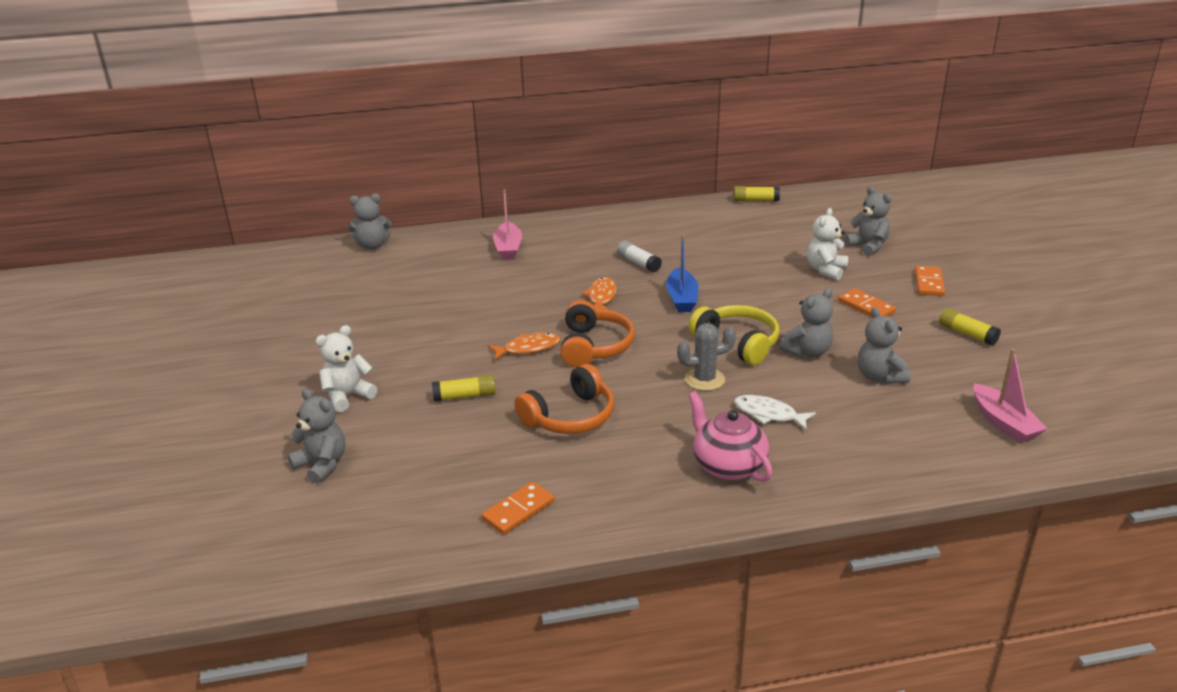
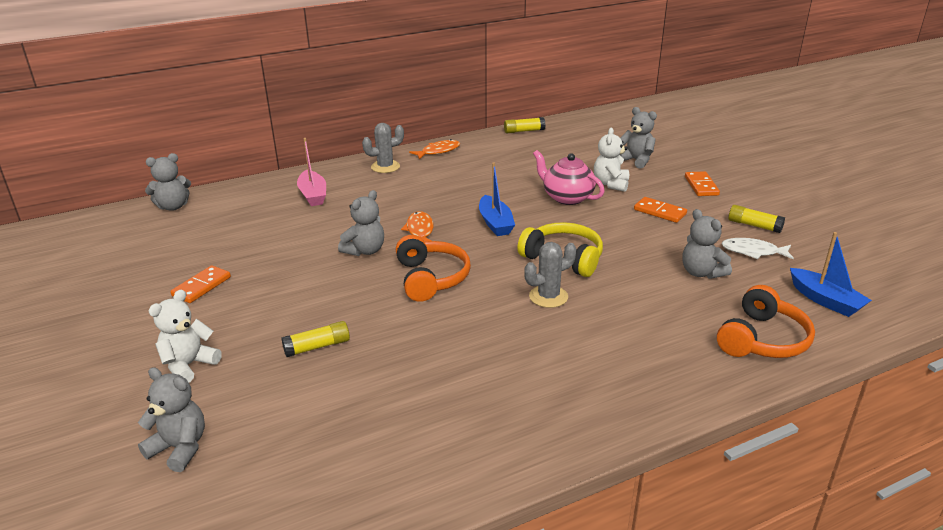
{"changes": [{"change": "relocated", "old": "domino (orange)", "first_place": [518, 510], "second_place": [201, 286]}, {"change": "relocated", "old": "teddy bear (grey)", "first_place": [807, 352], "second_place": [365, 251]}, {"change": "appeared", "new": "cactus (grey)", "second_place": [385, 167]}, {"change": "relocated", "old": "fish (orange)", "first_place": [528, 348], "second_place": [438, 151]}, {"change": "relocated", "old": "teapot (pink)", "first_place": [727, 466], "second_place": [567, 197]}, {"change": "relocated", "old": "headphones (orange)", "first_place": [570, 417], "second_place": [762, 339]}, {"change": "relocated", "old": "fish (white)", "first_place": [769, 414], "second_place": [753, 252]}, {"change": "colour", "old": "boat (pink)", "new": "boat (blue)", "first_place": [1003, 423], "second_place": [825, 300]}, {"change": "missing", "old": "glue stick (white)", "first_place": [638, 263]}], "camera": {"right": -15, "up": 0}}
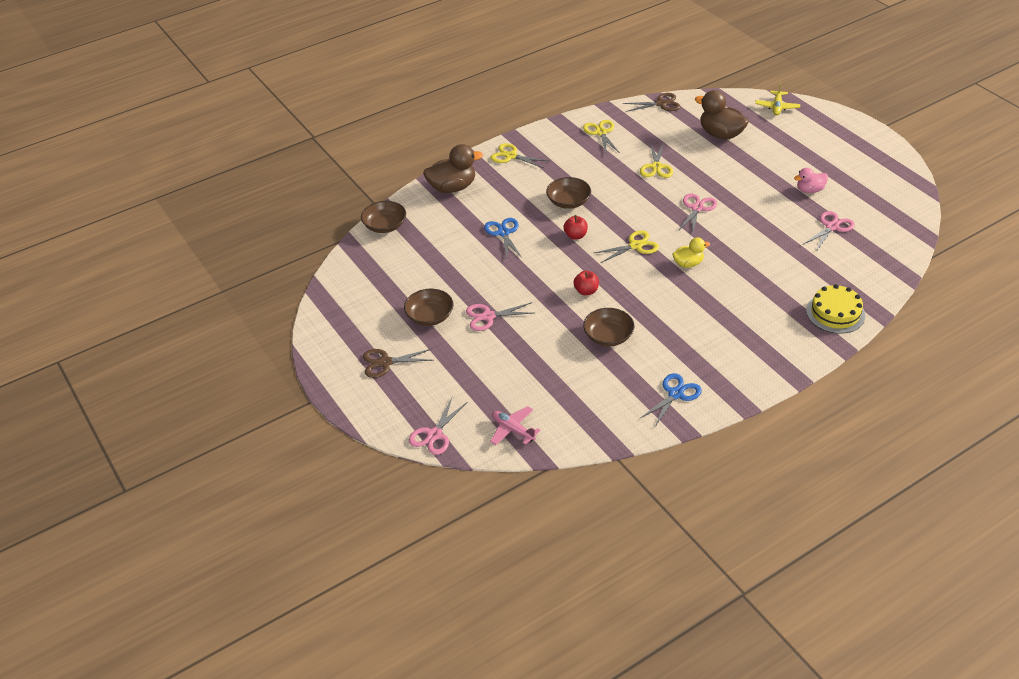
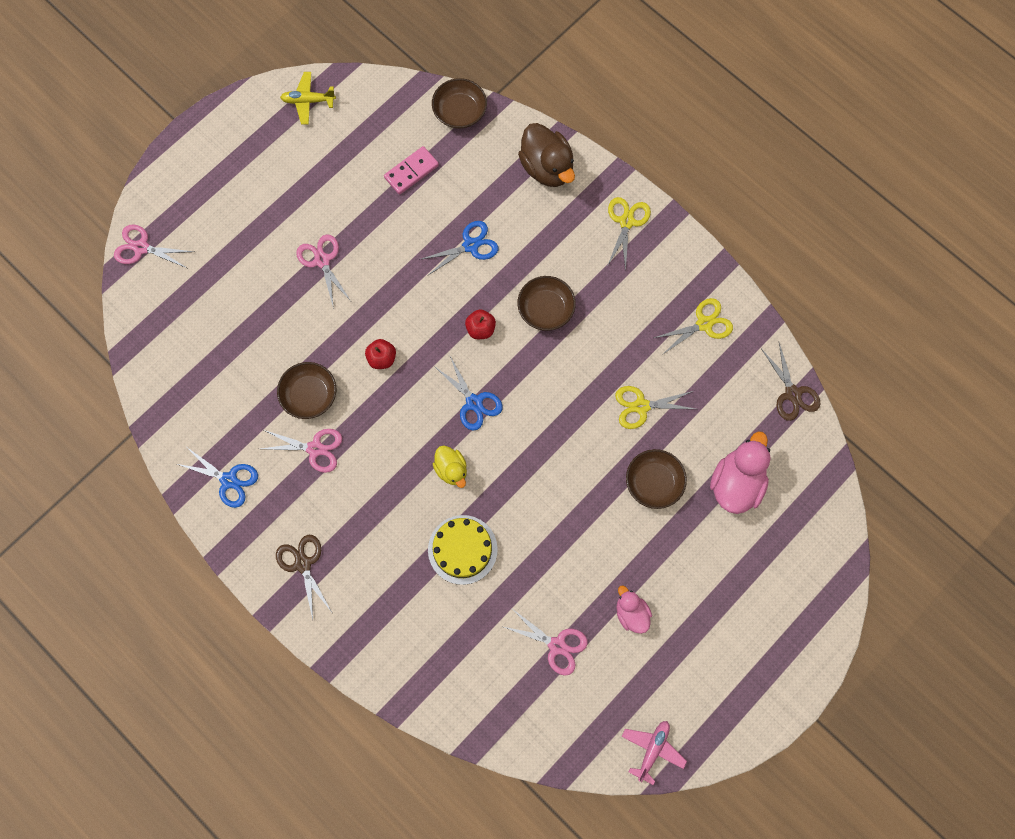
{"changes": [{"change": "relocated", "old": "scissors (pink)", "first_place": [697, 208], "second_place": [315, 448]}, {"change": "relocated", "old": "scissors (brown)", "first_place": [385, 362], "second_place": [303, 564]}, {"change": "relocated", "old": "plane (yellow)", "first_place": [777, 107], "second_place": [308, 101]}, {"change": "appeared", "new": "domino (pink)", "second_place": [411, 171]}, {"change": "relocated", "old": "cake (yellow)", "first_place": [835, 313], "second_place": [462, 549]}, {"change": "colour", "old": "scissors (yellow)", "new": "scissors (blue)", "first_place": [635, 246], "second_place": [474, 402]}, {"change": "relocated", "old": "plane (pink)", "first_place": [513, 430], "second_place": [652, 749]}, {"change": "relocated", "old": "bowl (brown)", "first_place": [430, 316], "second_place": [653, 482]}, {"change": "colour", "old": "duck (brown)", "new": "duck (pink)", "first_place": [721, 134], "second_place": [736, 483]}], "camera": {"right": 75, "up": 30}}
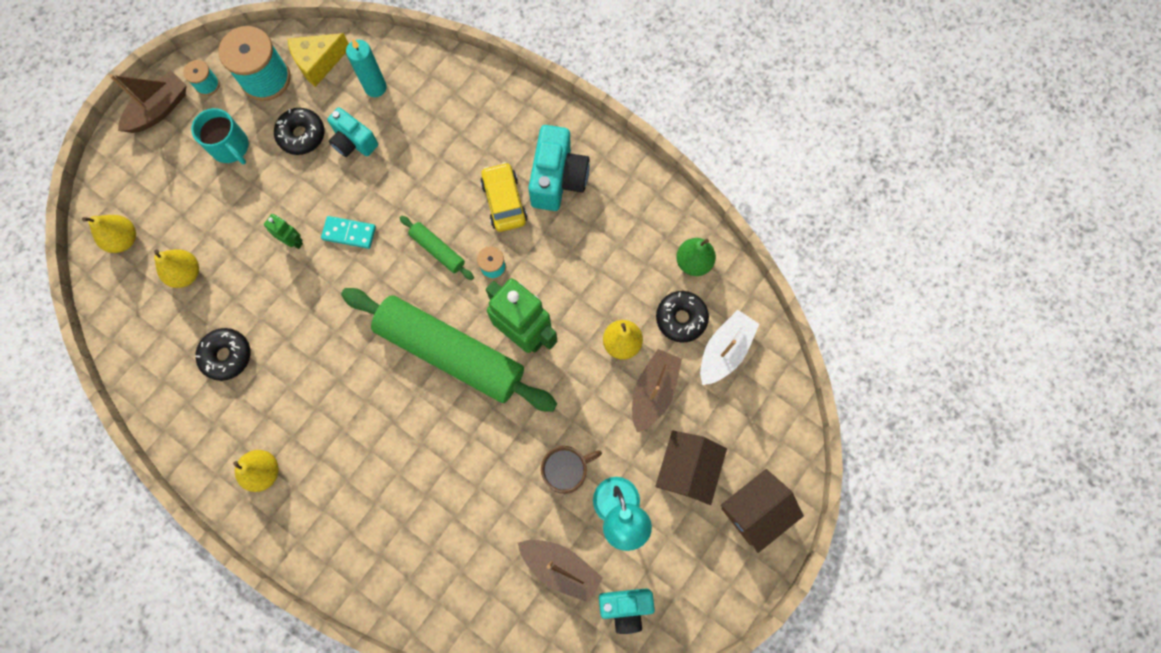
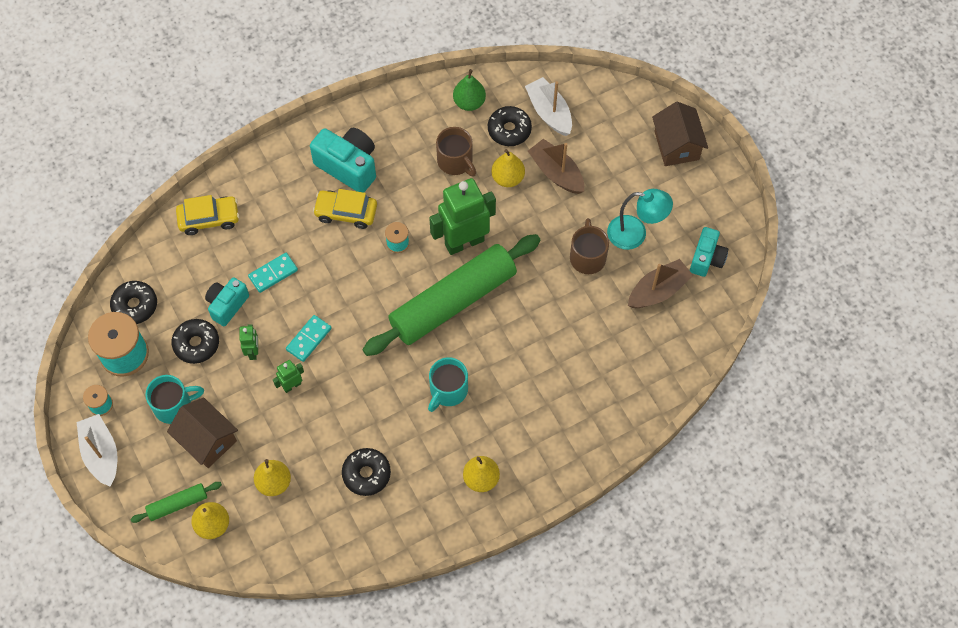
{"changes": [{"change": "colour", "old": "boat (brown)", "new": "boat (white)", "first_place": [159, 109], "second_place": [101, 453]}, {"change": "exchanged", "old": "cheese (yellow)", "new": "donut (black)", "first_place": [319, 63], "second_place": [135, 305]}, {"change": "relocated", "old": "rolling pin (green)", "first_place": [437, 250], "second_place": [178, 504]}, {"change": "relocated", "old": "house (brown)", "first_place": [686, 469], "second_place": [207, 440]}, {"change": "appeared", "new": "car (yellow)", "second_place": [209, 219]}, {"change": "spun", "old": "camera (turquoise)", "first_place": [354, 142], "second_place": [227, 305], "degrees": 150}, {"change": "appeared", "new": "robot (green)", "second_place": [253, 351]}, {"change": "appeared", "new": "domino (turquoise)", "second_place": [273, 273]}, {"change": "appeared", "new": "mug (turquoise)", "second_place": [448, 390]}, {"change": "appeared", "new": "mug (brown)", "second_place": [455, 161]}, {"change": "missing", "old": "candle (turquoise)", "first_place": [375, 87]}], "camera": {"right": -65, "up": -10}}
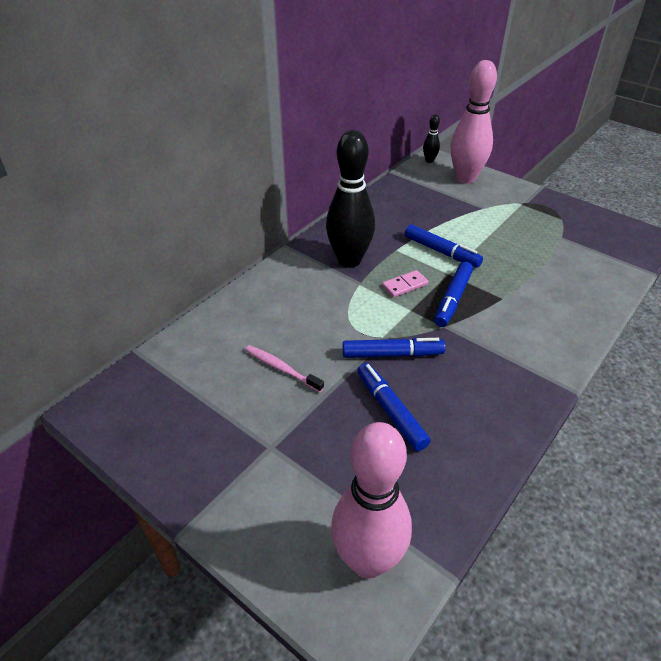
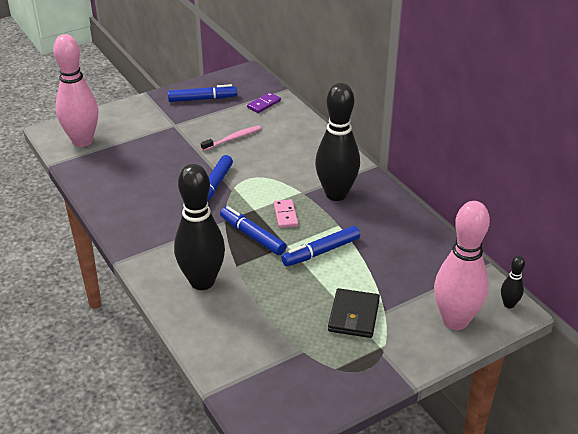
{"changes": [{"change": "relocated", "old": "marker (blue)", "first_place": [390, 411], "second_place": [202, 99]}, {"change": "appeared", "new": "bowling pin (black)", "second_place": [202, 282]}, {"change": "appeared", "new": "domino (purple)", "second_place": [264, 104]}, {"change": "appeared", "new": "wallet (black)", "second_place": [354, 316]}], "camera": {"right": 110, "up": -5}}
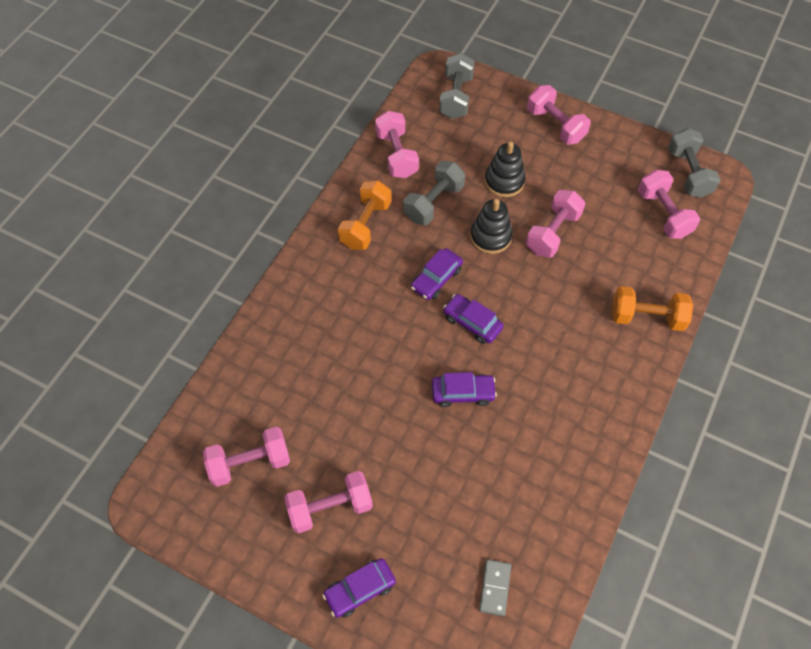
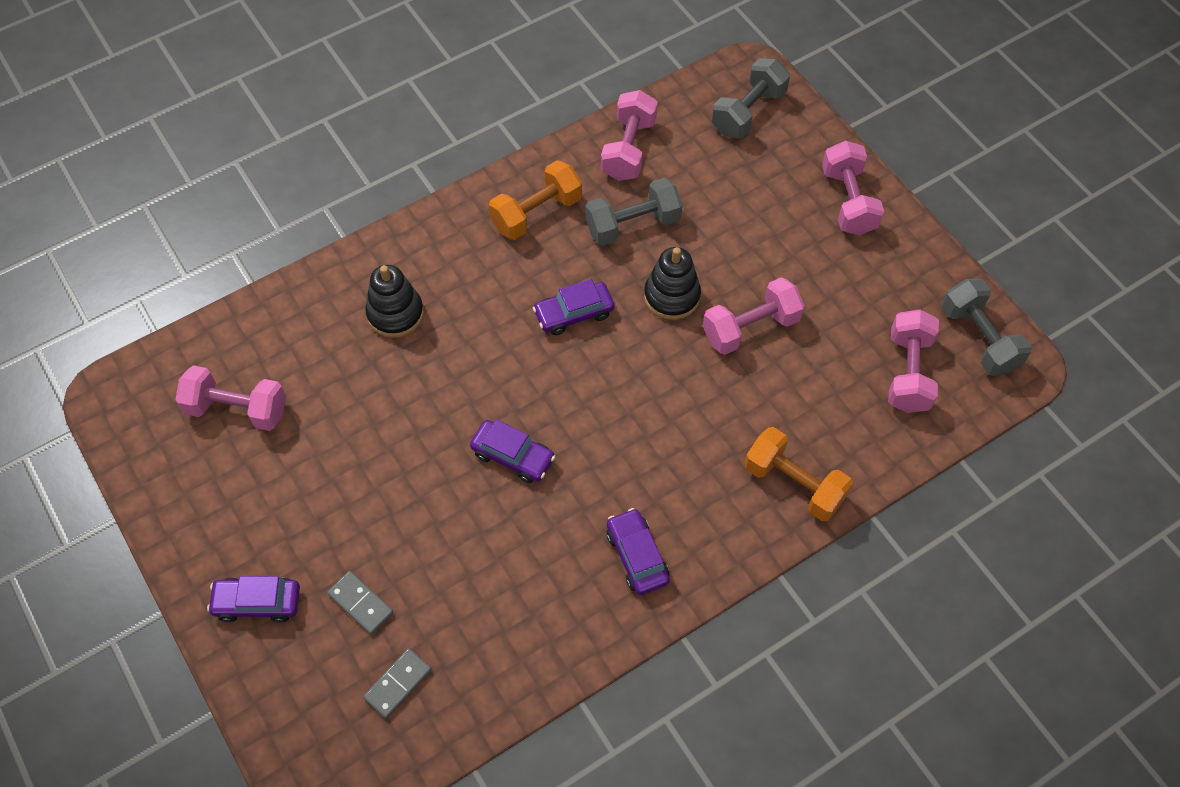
{"changes": [{"change": "appeared", "new": "domino (grey)", "second_place": [360, 603]}, {"change": "relocated", "old": "stacking toy (black)", "first_place": [504, 181], "second_place": [395, 314]}, {"change": "relocated", "old": "car (purple)", "first_place": [472, 323], "second_place": [637, 556]}, {"change": "spun", "old": "dumbbell (grey)", "first_place": [688, 173], "second_place": [979, 339], "degrees": -45}, {"change": "missing", "old": "dumbbell (pink)", "first_place": [330, 507]}], "camera": {"right": 30, "up": 0}}
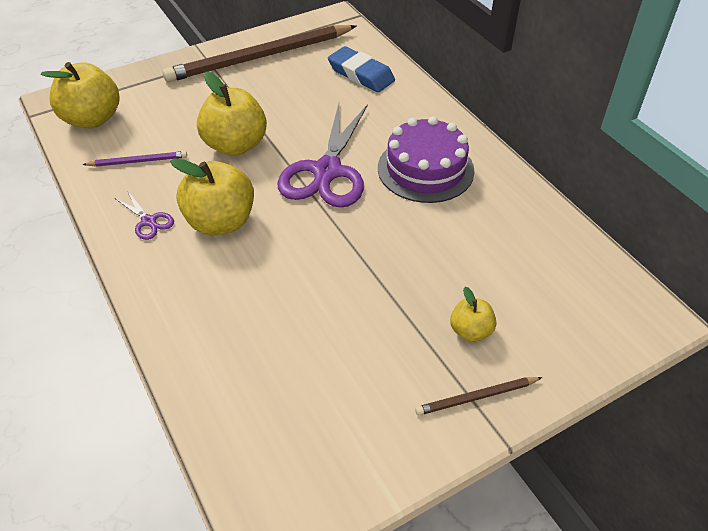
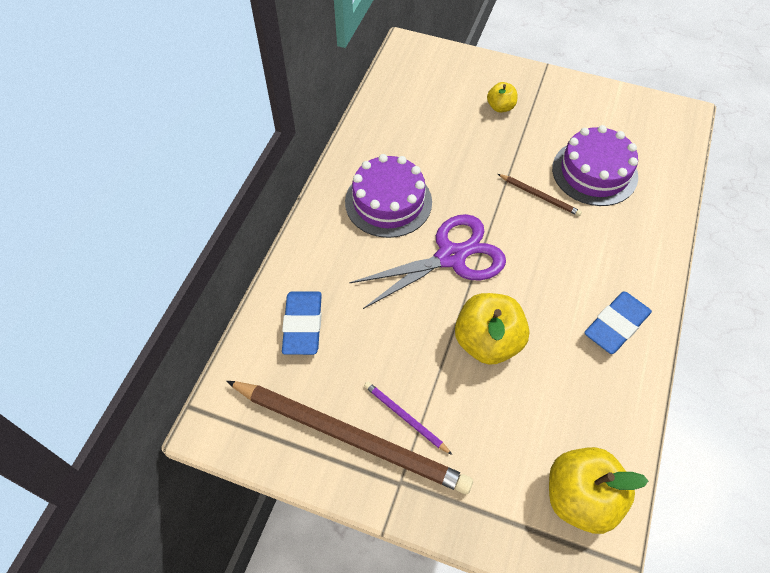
{"changes": [{"change": "relocated", "old": "pencil (purple)", "first_place": [138, 161], "second_place": [405, 417]}, {"change": "relocated", "old": "pencil (brown)", "first_place": [476, 397], "second_place": [540, 196]}, {"change": "appeared", "new": "cake (purple)", "second_place": [594, 172]}, {"change": "exchanged", "old": "scissors (purple)", "new": "eraser (blue)", "first_place": [149, 221], "second_place": [616, 325]}, {"change": "missing", "old": "apple (yellow)", "first_place": [220, 222]}], "camera": {"right": -130, "up": 10}}
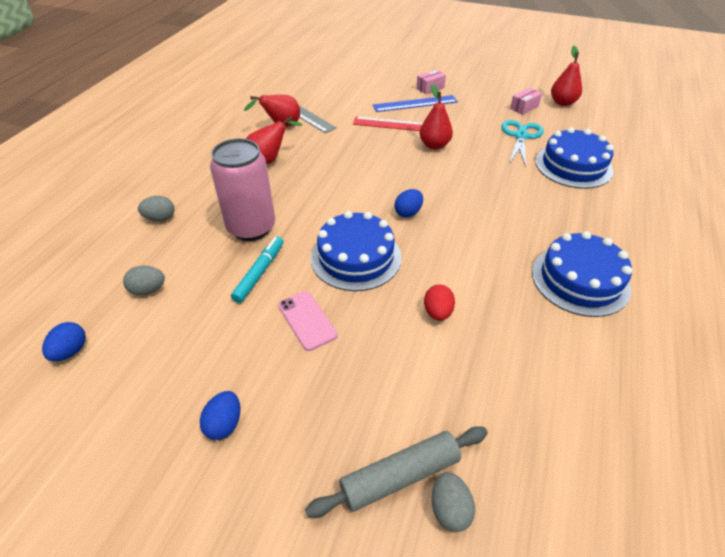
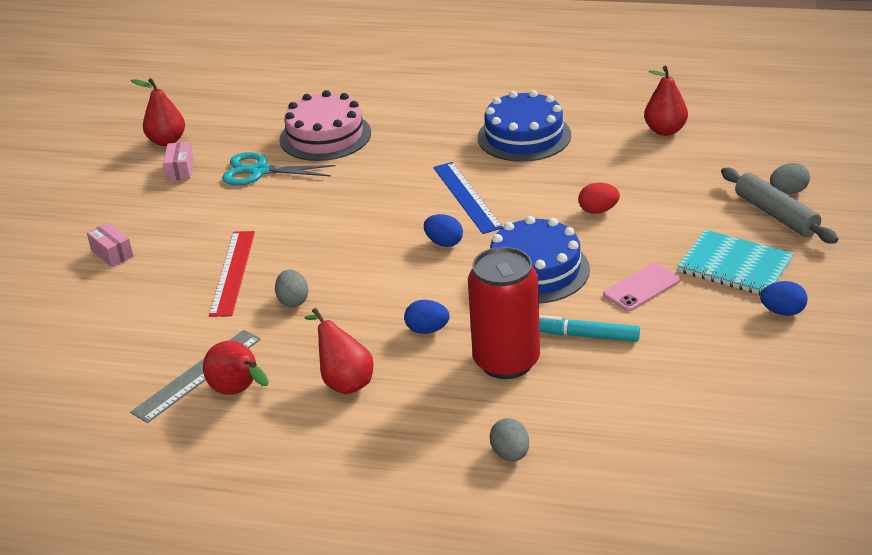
{"changes": [{"change": "spun", "old": "box (pink)", "first_place": [524, 107], "second_place": [180, 170], "degrees": 45}, {"change": "relocated", "old": "egg (grey)", "first_place": [148, 290], "second_place": [293, 301]}, {"change": "colour", "old": "cake (blue)", "new": "cake (pink)", "first_place": [573, 166], "second_place": [325, 136]}, {"change": "relocated", "old": "egg (blue)", "first_place": [71, 351], "second_place": [427, 330]}, {"change": "relocated", "old": "ruler (blue)", "first_place": [415, 104], "second_place": [467, 197]}, {"change": "colour", "old": "can (pink)", "new": "can (red)", "first_place": [251, 228], "second_place": [506, 361]}, {"change": "relocated", "old": "pear (red)", "first_place": [434, 145], "second_place": [665, 130]}, {"change": "appeared", "new": "notebook (turquoise)", "second_place": [735, 266]}], "camera": {"right": -95, "up": -10}}
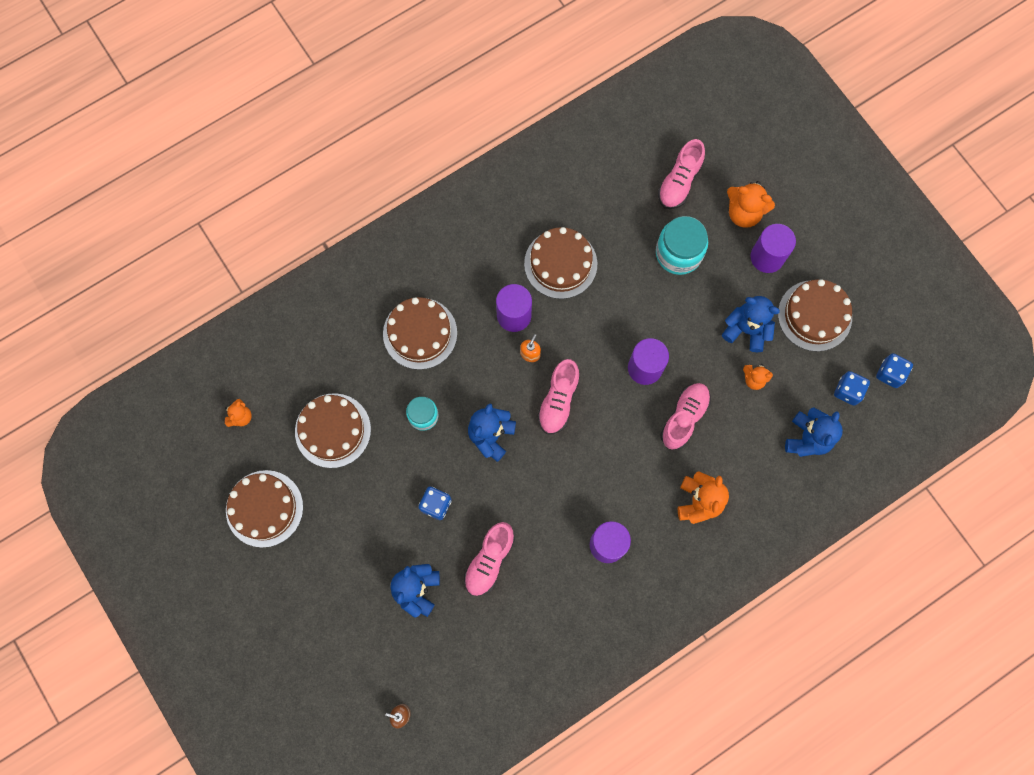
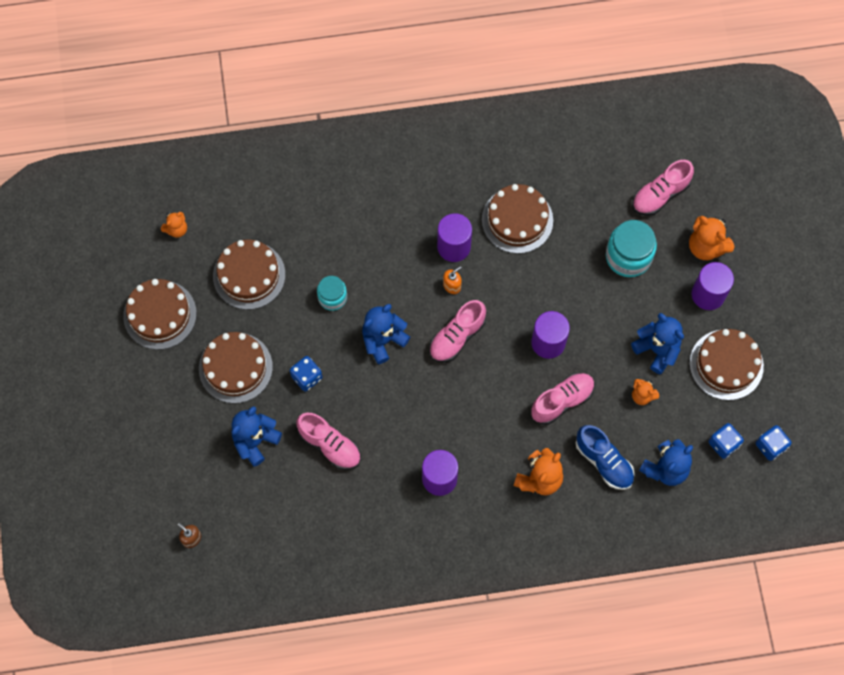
{"changes": [{"change": "relocated", "old": "cake (brown)", "first_place": [420, 333], "second_place": [235, 367]}, {"change": "spun", "old": "shoe (pink)", "first_place": [489, 561], "second_place": [330, 445], "degrees": -105}, {"change": "appeared", "new": "shoe (blue)", "second_place": [604, 461]}], "camera": {"right": 25, "up": -5}}
